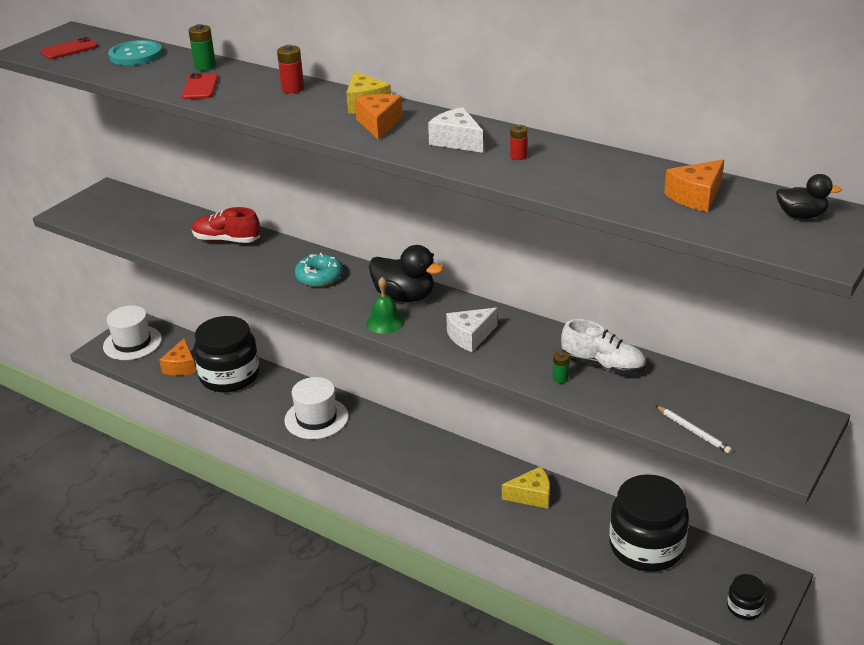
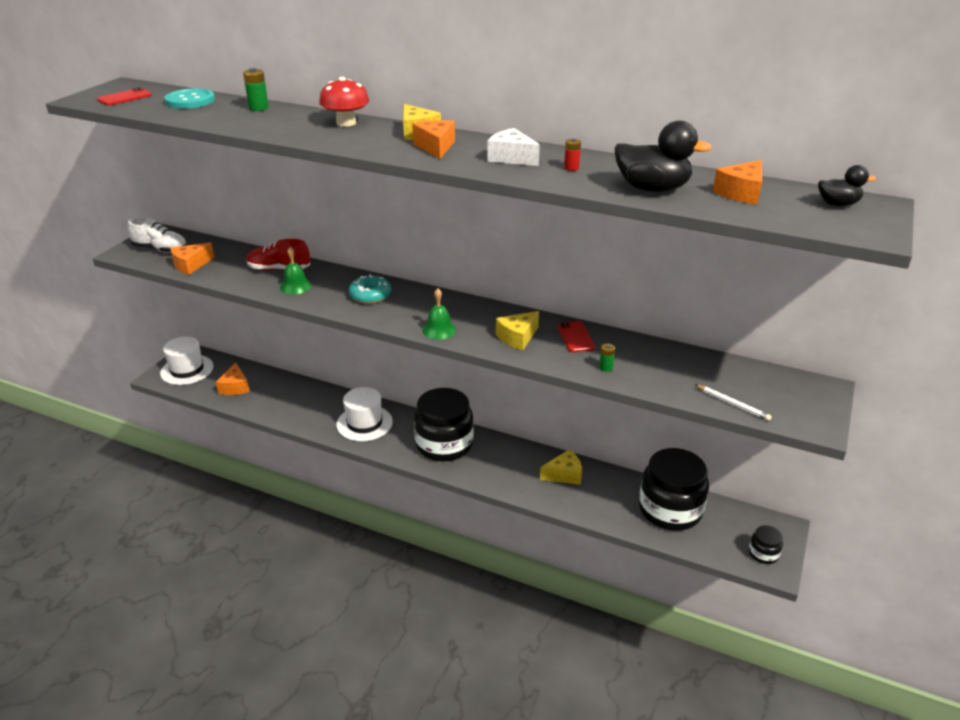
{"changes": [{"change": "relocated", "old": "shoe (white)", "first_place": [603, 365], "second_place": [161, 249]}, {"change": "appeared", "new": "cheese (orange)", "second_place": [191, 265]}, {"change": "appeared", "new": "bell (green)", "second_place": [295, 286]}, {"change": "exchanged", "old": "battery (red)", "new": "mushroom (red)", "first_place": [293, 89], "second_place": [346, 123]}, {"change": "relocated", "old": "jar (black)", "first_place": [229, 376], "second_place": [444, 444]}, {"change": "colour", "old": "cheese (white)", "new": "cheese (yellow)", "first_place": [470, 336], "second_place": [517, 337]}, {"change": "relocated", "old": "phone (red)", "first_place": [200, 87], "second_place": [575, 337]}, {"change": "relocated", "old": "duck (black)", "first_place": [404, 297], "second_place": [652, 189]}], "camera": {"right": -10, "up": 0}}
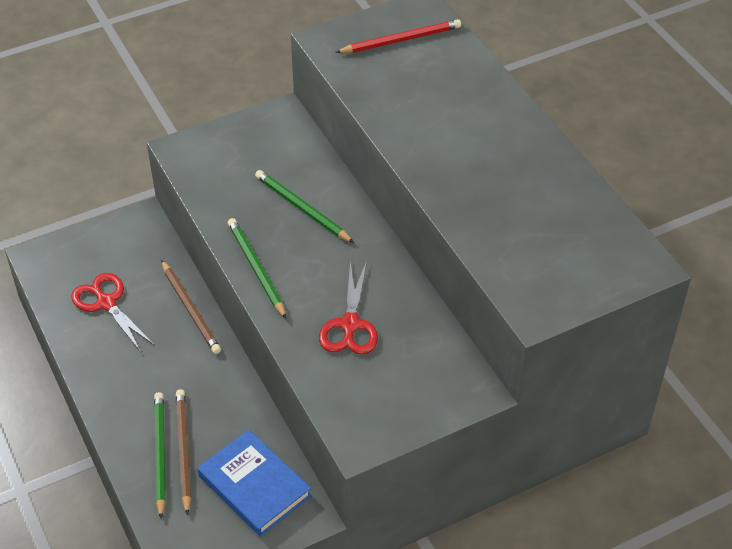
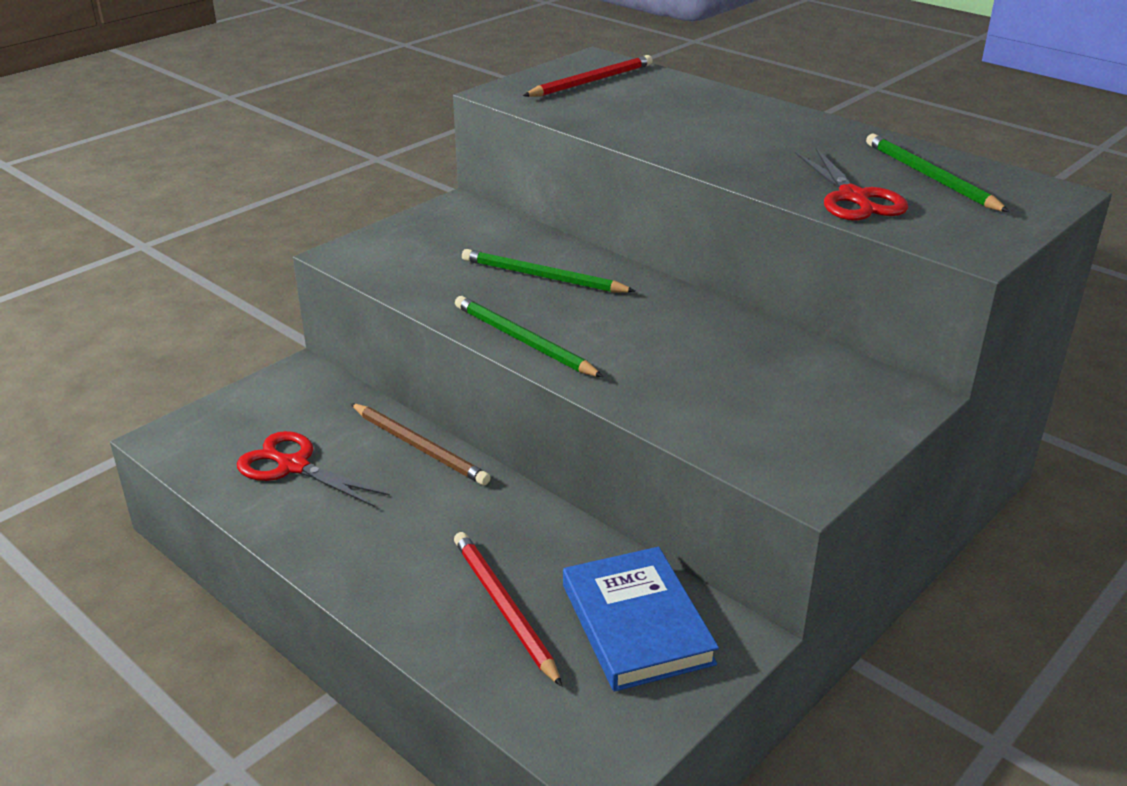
{"changes": [{"change": "colour", "old": "pencil (brown)", "new": "pencil (red)", "first_place": [183, 451], "second_place": [504, 608]}, {"change": "spun", "old": "book (blue)", "first_place": [254, 486], "second_place": [636, 624], "degrees": 45}, {"change": "relocated", "old": "scissors (red)", "first_place": [350, 325], "second_place": [853, 197]}, {"change": "relocated", "old": "pencil (green)", "first_place": [160, 454], "second_place": [930, 177]}], "camera": {"right": -20, "up": -15}}
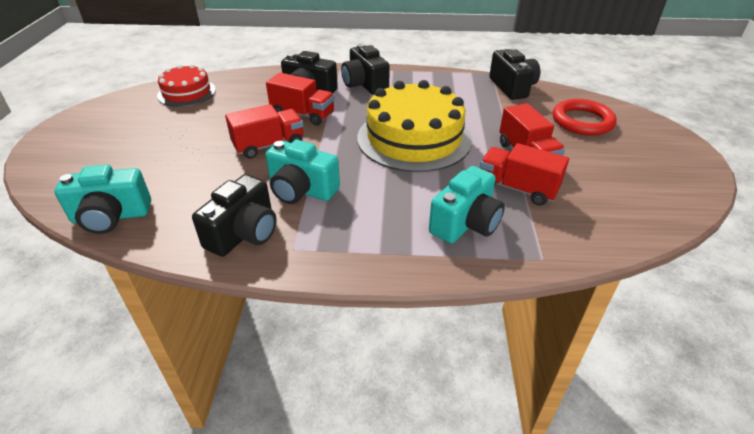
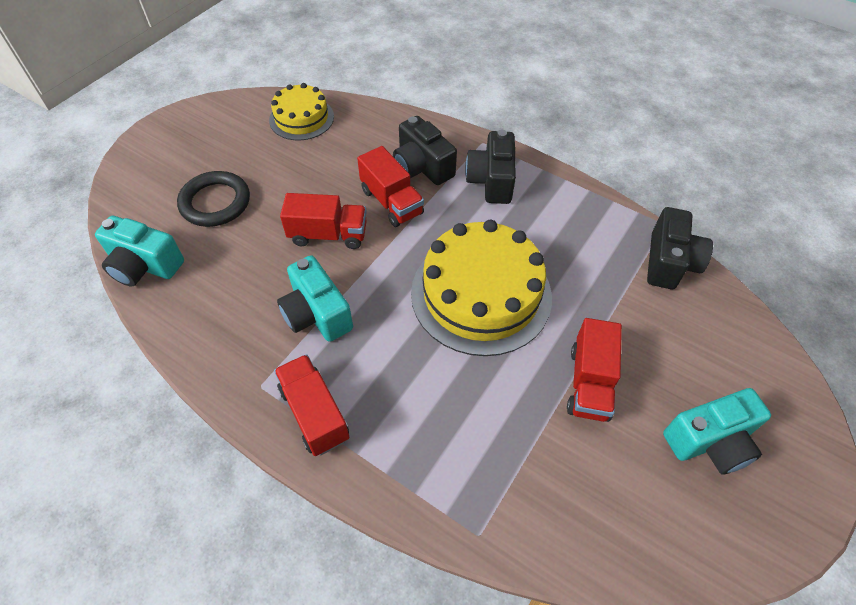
{"changes": [{"change": "appeared", "new": "ring (black)", "second_place": [215, 202]}, {"change": "colour", "old": "cake (red)", "new": "cake (yellow)", "first_place": [187, 92], "second_place": [301, 118]}, {"change": "relocated", "old": "truck (red)", "first_place": [517, 188], "second_place": [314, 413]}, {"change": "relocated", "old": "camera (turquoise)", "first_place": [465, 223], "second_place": [710, 441]}, {"change": "missing", "old": "camera (black)", "first_place": [244, 233]}, {"change": "missing", "old": "ring (red)", "first_place": [582, 121]}], "camera": {"right": 30, "up": 15}}
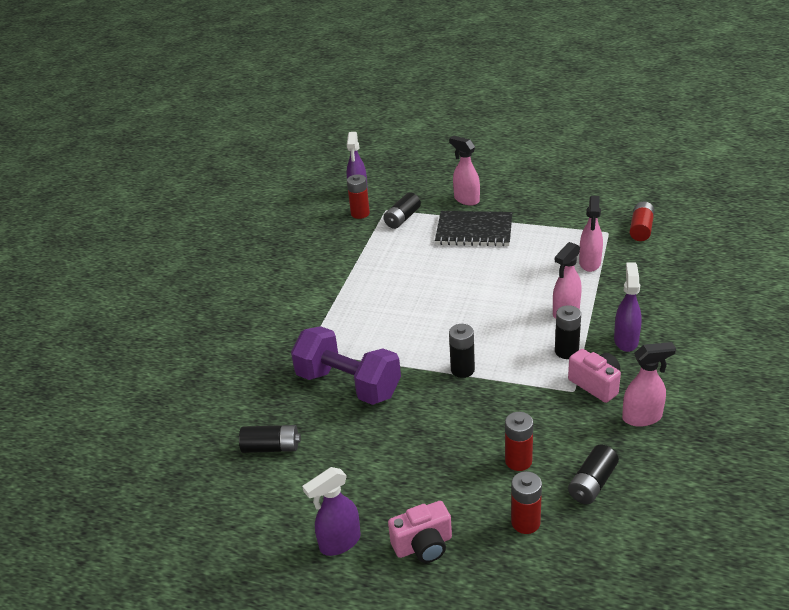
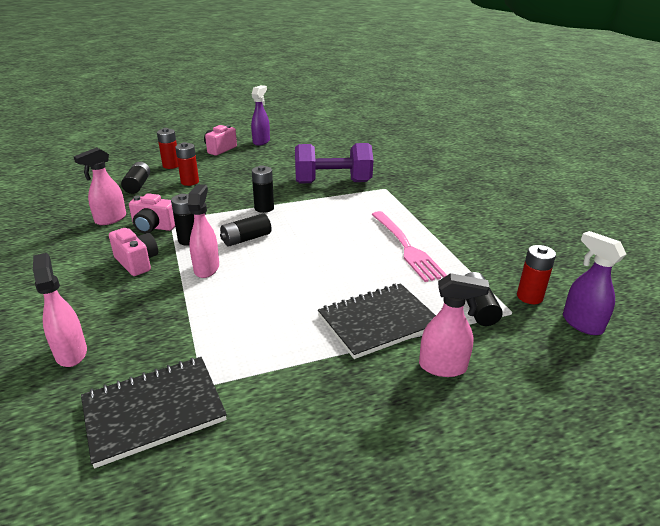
{"changes": [{"change": "relocated", "old": "spray bottle (pink)", "first_place": [590, 263], "second_place": [71, 353]}, {"change": "exchanged", "old": "battery (red)", "new": "notebook (black)", "first_place": [641, 229], "second_place": [154, 411]}, {"change": "exchanged", "old": "spray bottle (purple)", "new": "camera (pink)", "first_place": [626, 340], "second_place": [137, 262]}, {"change": "relocated", "old": "battery (black)", "first_place": [271, 447], "second_place": [246, 239]}, {"change": "appeared", "new": "fork (pink)", "second_place": [406, 247]}], "camera": {"right": 140, "up": -5}}
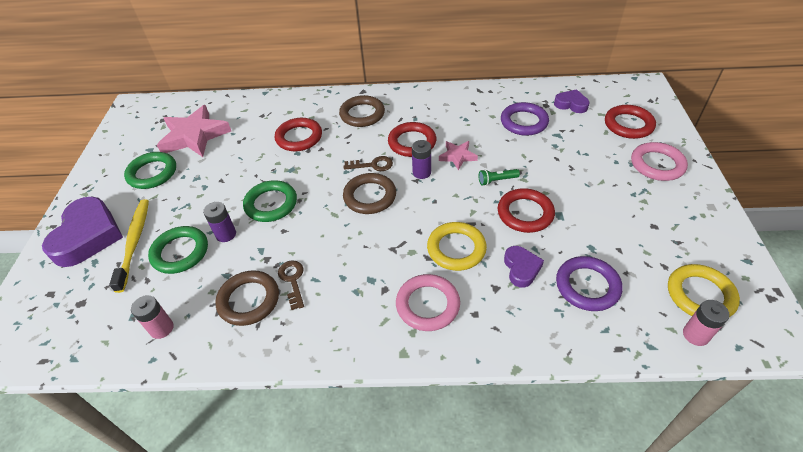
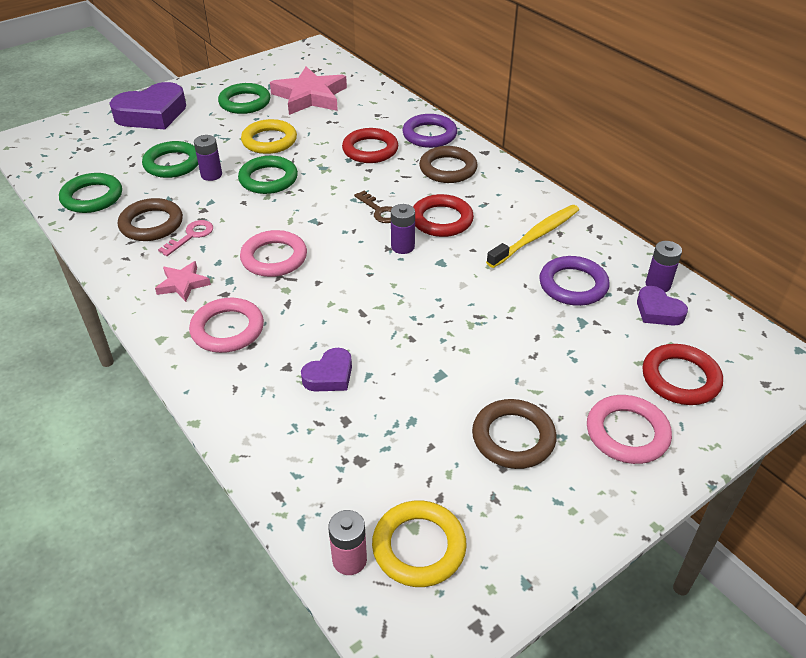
{"changes": [{"change": "exchanged", "old": "battery (pink)", "new": "ring (green)", "first_place": [161, 328], "second_place": [92, 197]}, {"change": "relocated", "old": "star (pink)", "first_place": [457, 156], "second_place": [183, 284]}, {"change": "colour", "old": "key (brown)", "new": "key (pink)", "first_place": [292, 280], "second_place": [191, 236]}, {"change": "appeared", "new": "ring (pink)", "second_place": [274, 258]}, {"change": "relocated", "old": "ring (yellow)", "first_place": [456, 249], "second_place": [269, 141]}, {"change": "relocated", "old": "ring (purple)", "first_place": [587, 286], "second_place": [429, 135]}, {"change": "relocated", "old": "ring (brown)", "first_place": [370, 196], "second_place": [513, 438]}, {"change": "relocated", "old": "toothbrush (yellow)", "first_place": [134, 242], "second_place": [536, 236]}, {"change": "spun", "old": "heart (purple)", "first_place": [571, 104], "second_place": [658, 311], "degrees": 150}, {"change": "appeared", "new": "battery (purple)", "second_place": [658, 285]}, {"change": "missing", "old": "flashlight (green)", "first_place": [496, 180]}, {"change": "missing", "old": "ring (red)", "first_place": [525, 213]}], "camera": {"right": 50, "up": -5}}
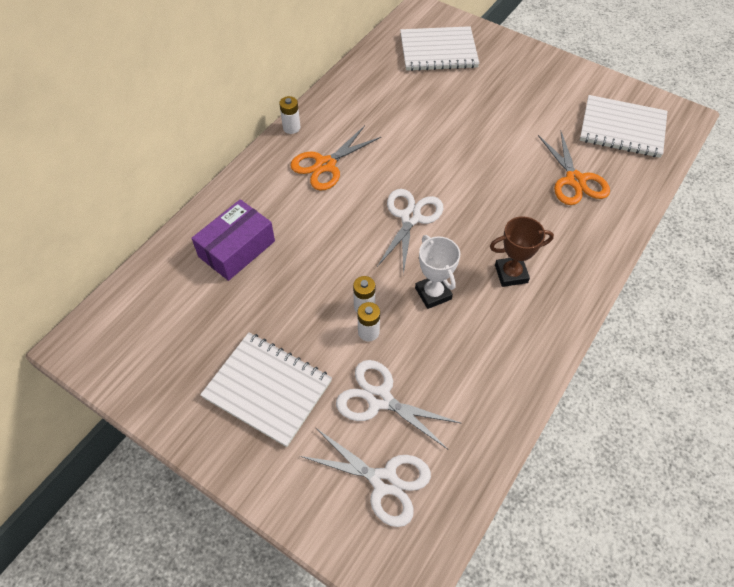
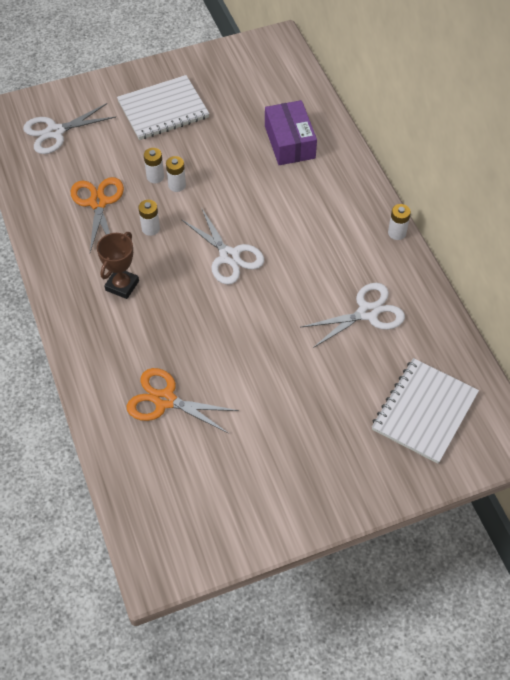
{"changes": [{"change": "relocated", "old": "scissors (orange)", "first_place": [325, 165], "second_place": [98, 202]}, {"change": "exchanged", "old": "trophy (white)", "new": "battery (white)", "first_place": [433, 293], "second_place": [150, 228]}, {"change": "relocated", "old": "scissors (white)", "first_place": [379, 399], "second_place": [367, 313]}, {"change": "missing", "old": "notebook (white)", "first_place": [622, 128]}], "camera": {"right": 125, "up": 0}}
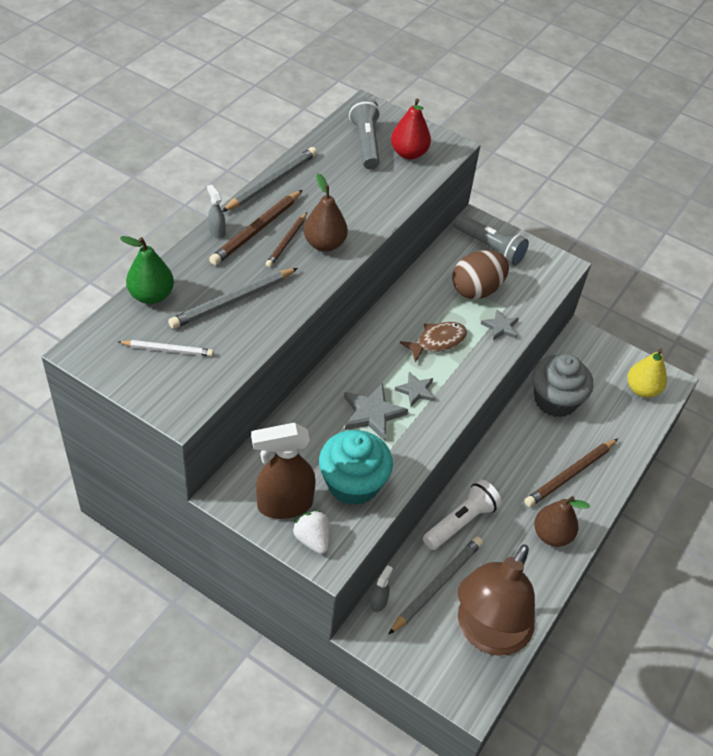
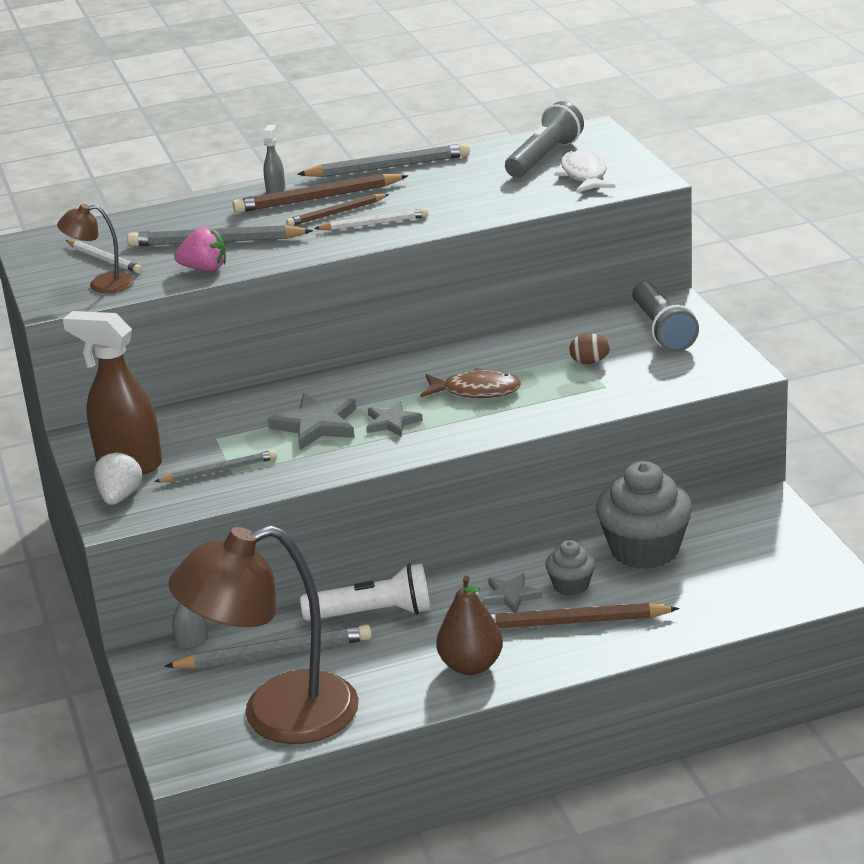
{"changes": [{"change": "appeared", "new": "lamp (brown)", "second_place": [102, 284]}, {"change": "exchanged", "old": "cupcake (turquoise)", "new": "pencil (grey)", "first_place": [353, 483], "second_place": [219, 470]}, {"change": "appeared", "new": "strawberry (pink)", "second_place": [204, 269]}, {"change": "exchanged", "old": "pear (brown)", "new": "pencil (white)", "first_place": [324, 244], "second_place": [374, 223]}, {"change": "relocated", "old": "star (grey)", "first_place": [500, 327], "second_place": [510, 596]}, {"change": "appeared", "new": "cupcake (grey)", "second_place": [571, 585]}, {"change": "exchanged", "old": "pear (red)", "new": "fish (white)", "first_place": [408, 153], "second_place": [584, 175]}, {"change": "size", "old": "egg (brown)", "first_place": [476, 290], "second_place": [589, 362], "factor": 0.46}, {"change": "missing", "old": "pear (green)", "first_place": [151, 295]}, {"change": "missing", "old": "pear (yellow)", "first_place": [642, 389]}], "camera": {"right": 45, "up": -20}}
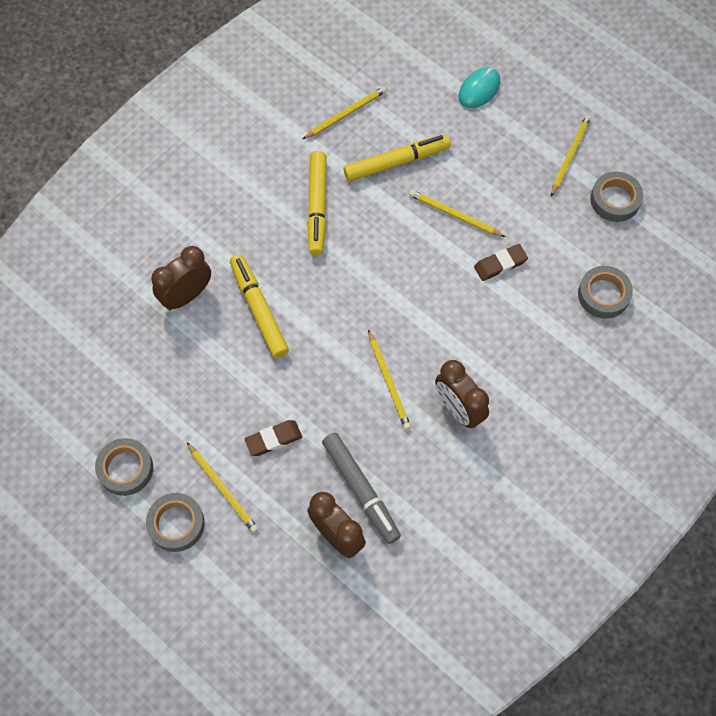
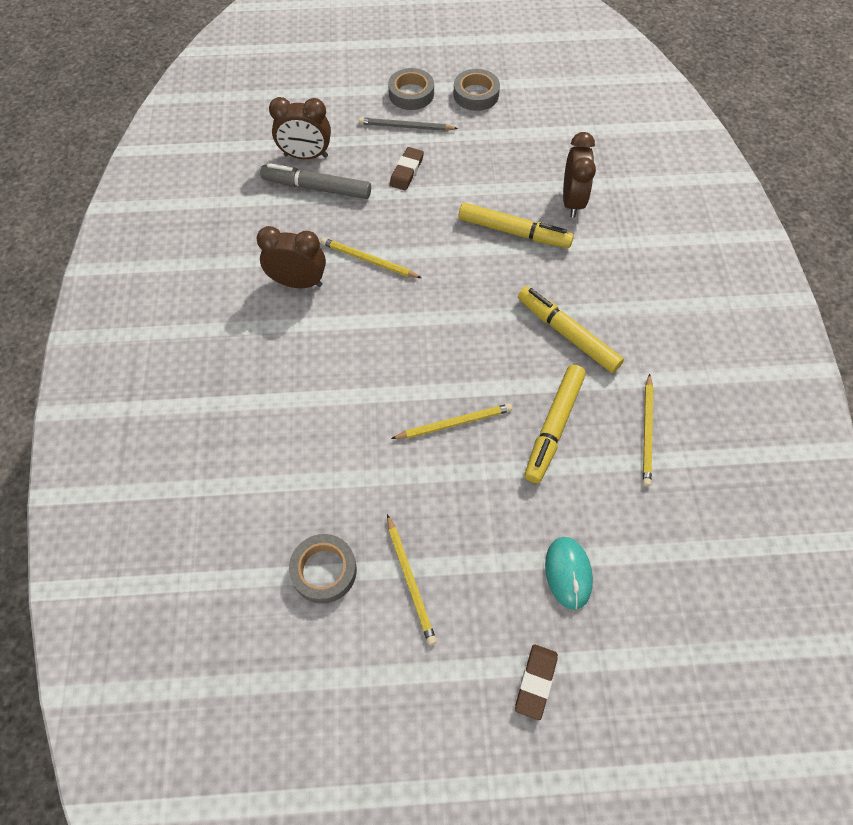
{"changes": [{"change": "colour", "old": "pencil (yellow)", "new": "pencil (grey)", "first_place": [223, 489], "second_place": [405, 127]}, {"change": "relocated", "old": "eraser (brown)", "first_place": [500, 264], "second_place": [536, 682]}, {"change": "missing", "old": "tape (grey)", "first_place": [603, 295]}], "camera": {"right": 135, "up": -5}}
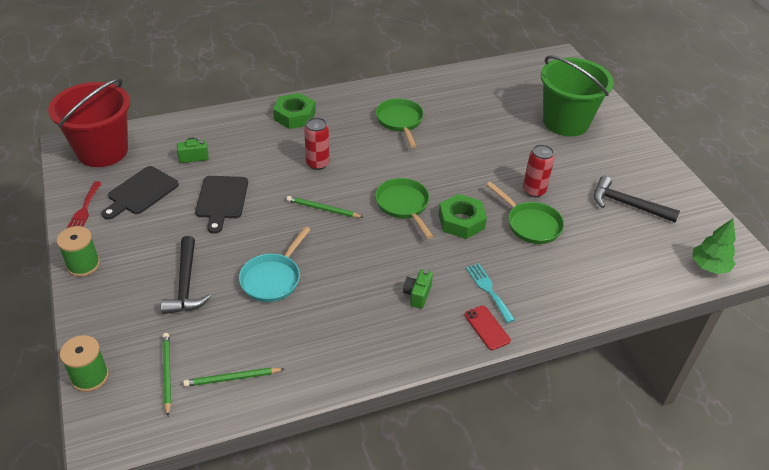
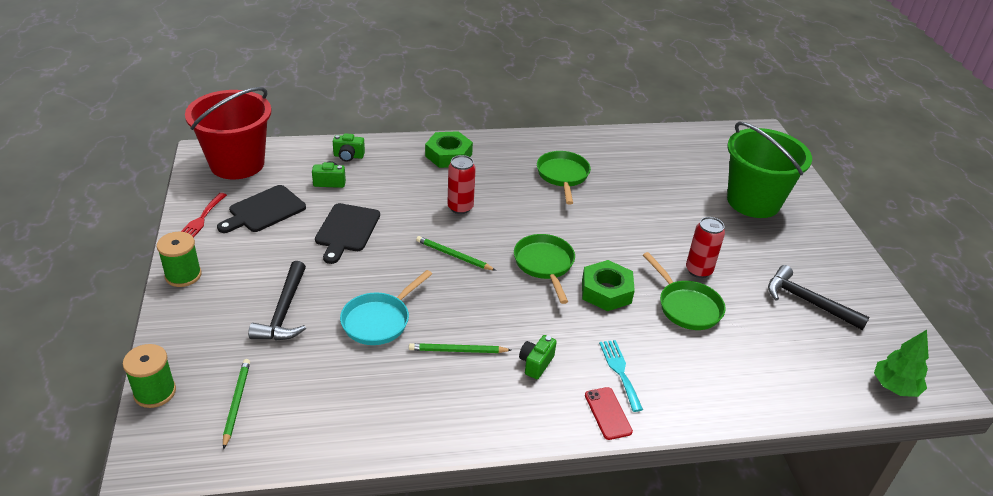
{"changes": [{"change": "appeared", "new": "camera (green)", "second_place": [348, 156]}, {"change": "relocated", "old": "pencil (green)", "first_place": [232, 378], "second_place": [457, 351]}], "camera": {"right": 10, "up": -5}}
